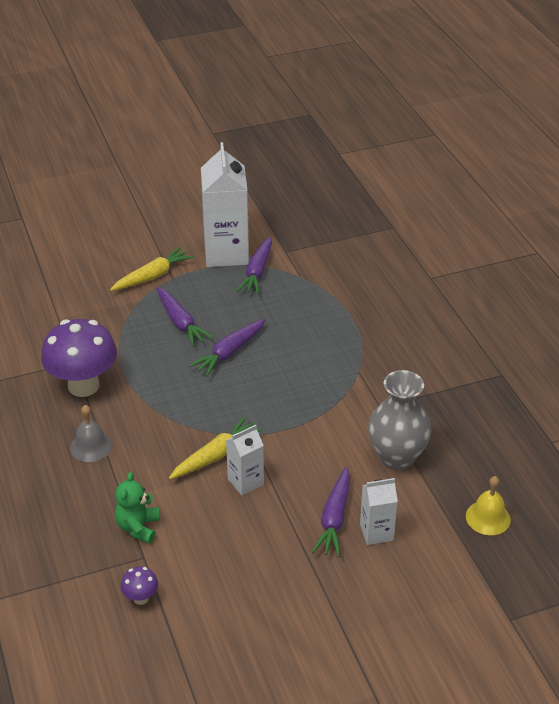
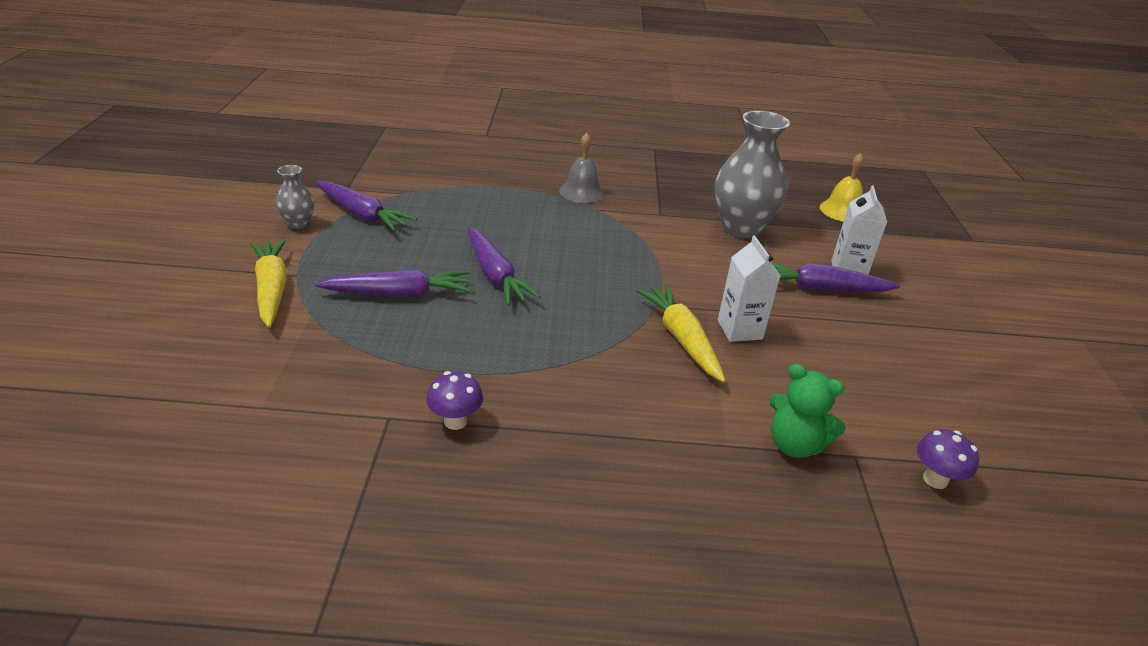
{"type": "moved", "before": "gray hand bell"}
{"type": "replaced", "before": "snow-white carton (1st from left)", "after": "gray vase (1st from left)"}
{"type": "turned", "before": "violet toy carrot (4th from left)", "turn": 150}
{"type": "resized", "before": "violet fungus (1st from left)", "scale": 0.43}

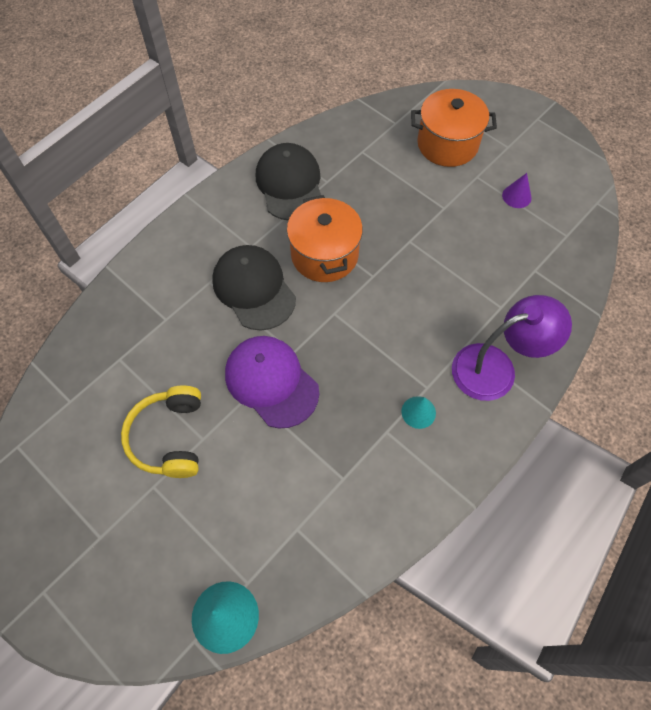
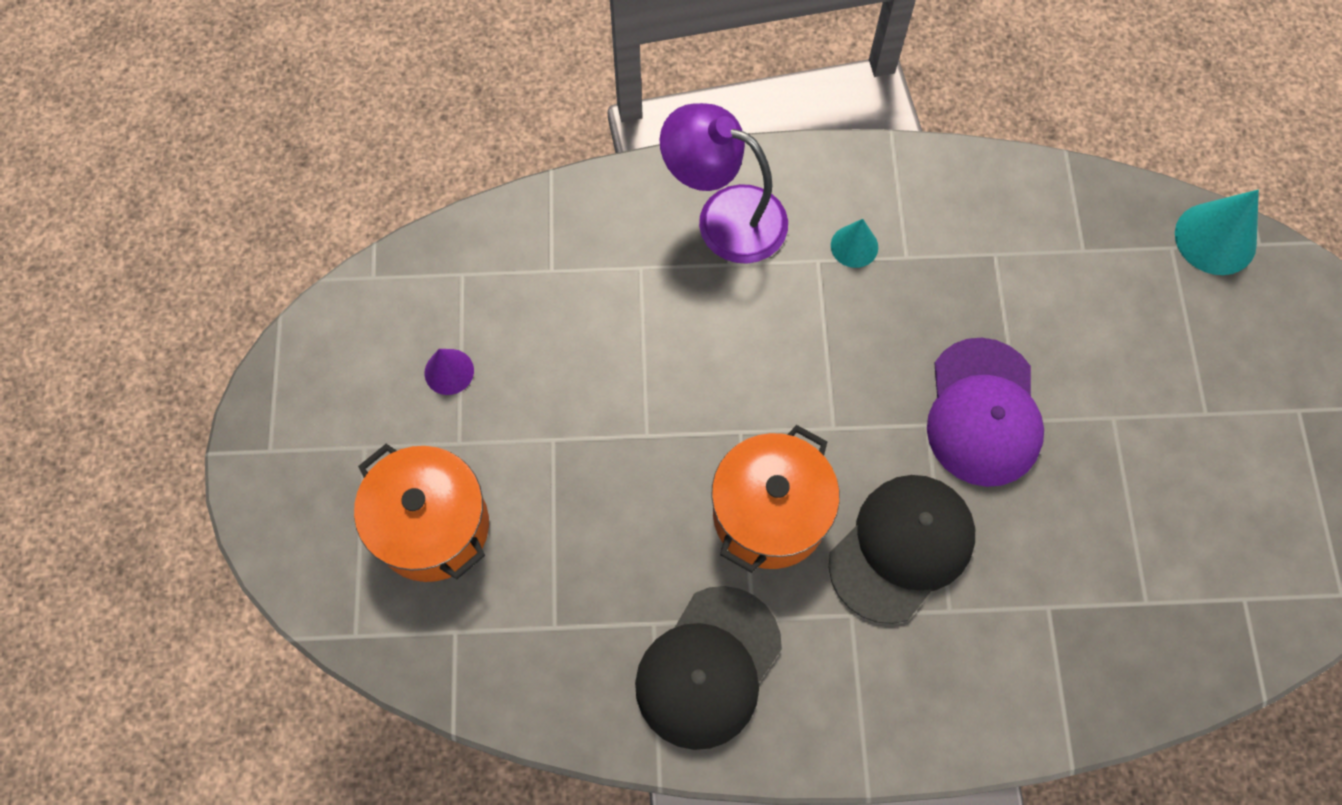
{"type": "removed", "before": "bright yellow headset"}
{"type": "turned", "before": "ebony baseball cap (1st from left in the first image)", "turn": -150}

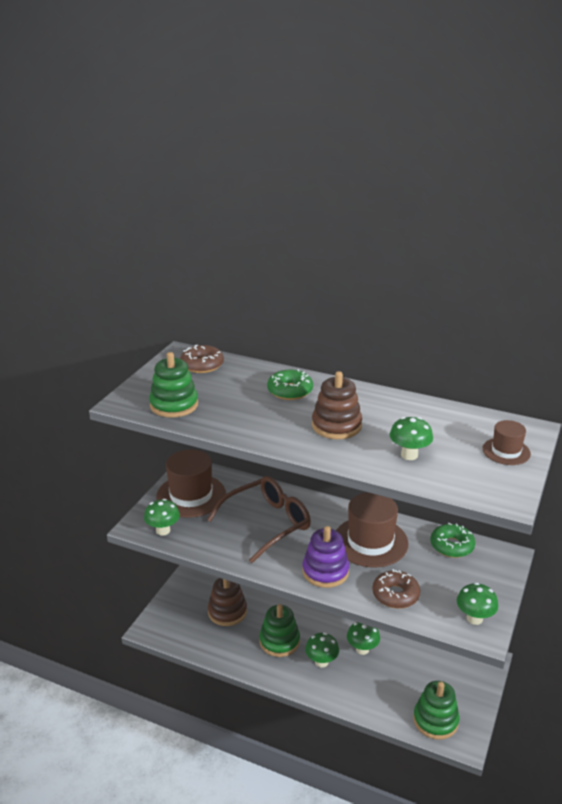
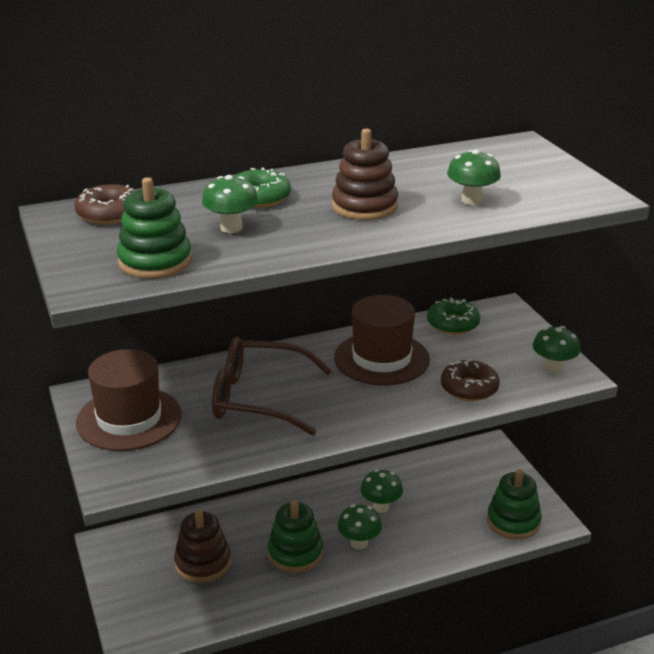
{"type": "removed", "before": "violet stacking rings"}
{"type": "removed", "before": "russet top hat (3rd from left)"}
{"type": "moved", "before": "leaf-green fungus (1st from left)"}
{"type": "turned", "before": "russet spectacles", "turn": -90}

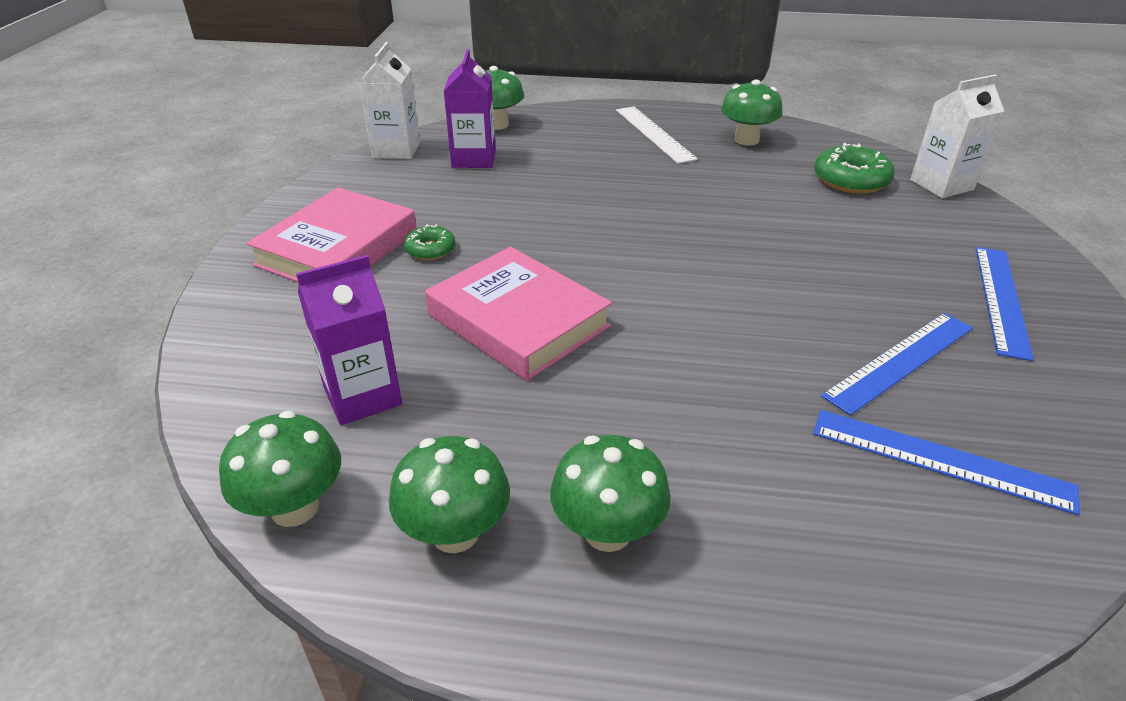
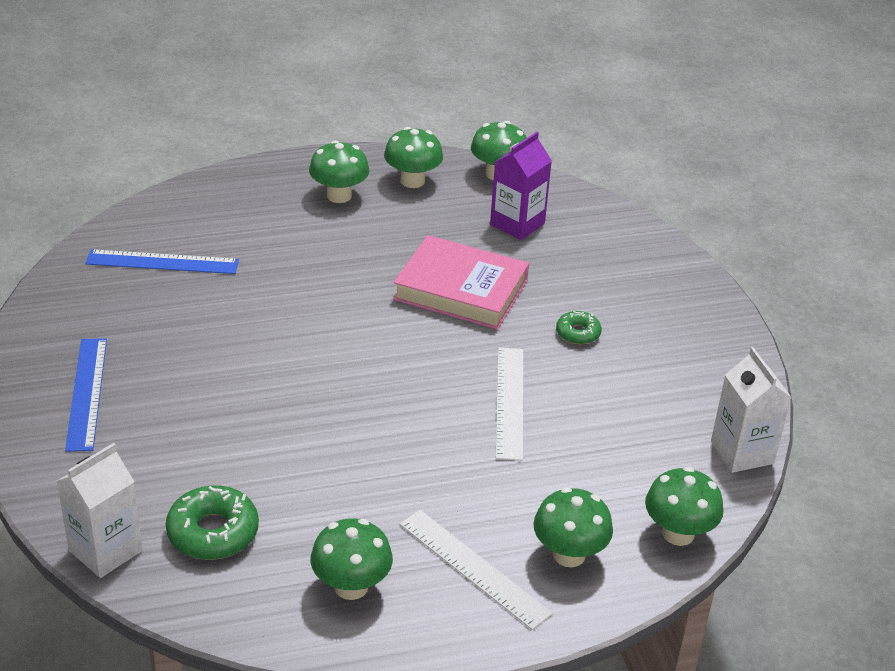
{"type": "removed", "before": "pink hardback (1st from left)"}
{"type": "removed", "before": "violet carton (2nd from left)"}
{"type": "removed", "before": "cobalt straightedge (1st from left)"}
{"type": "added", "after": "snow-white straightedge (2nd from left)"}
{"type": "added", "after": "leaf-green fungus (5th from left)"}

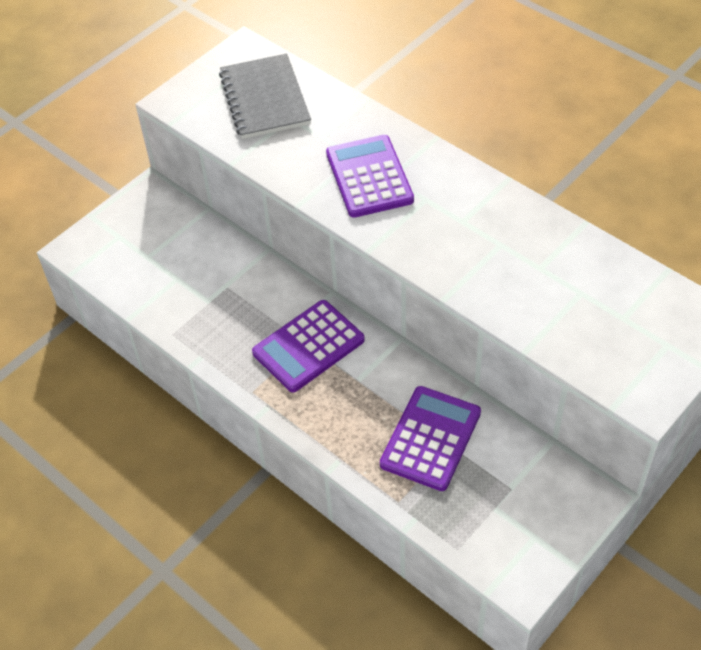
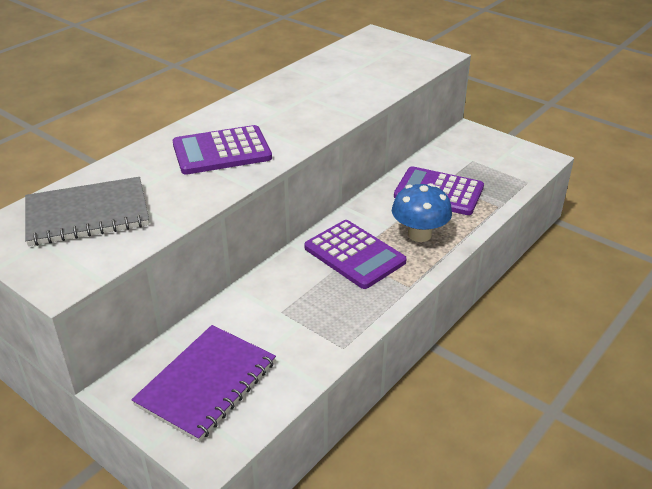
{"type": "added", "after": "violet exercise book"}
{"type": "added", "after": "cobalt fungus"}

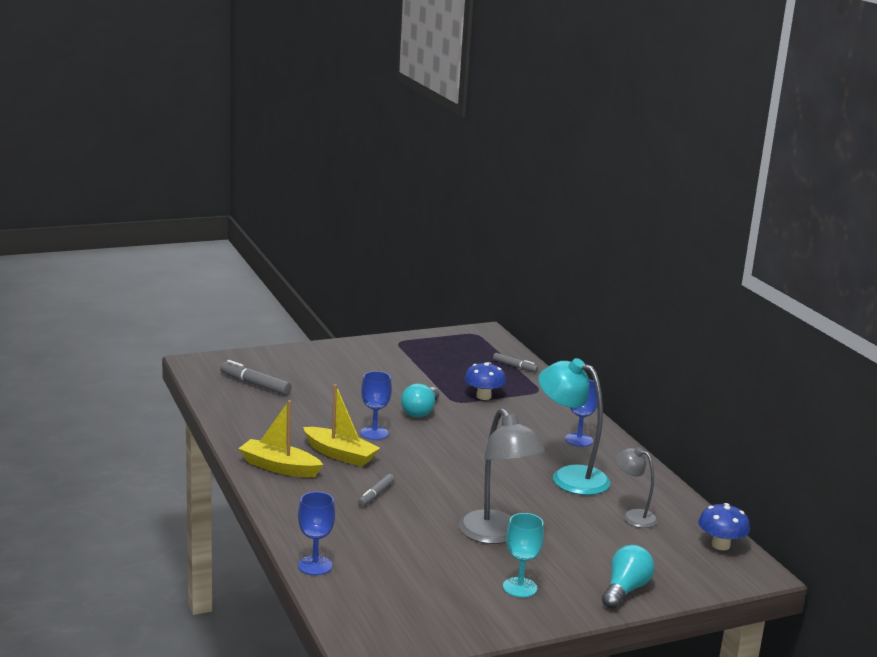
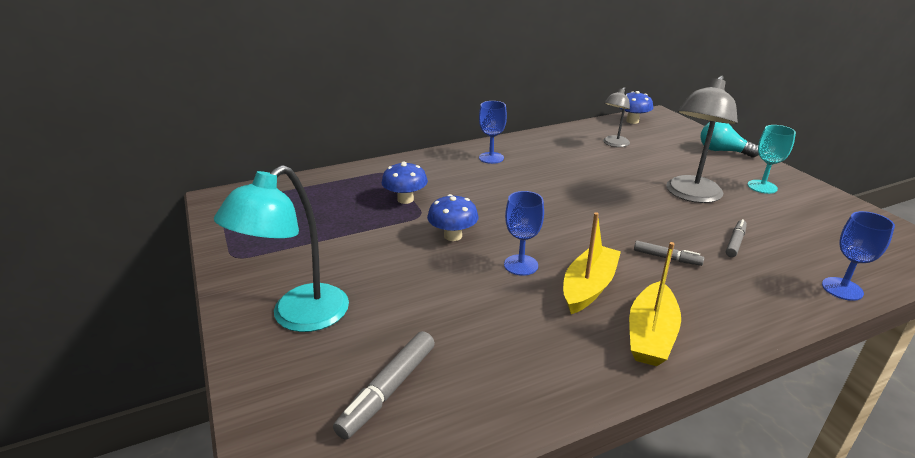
{"type": "moved", "before": "gray marker pen (3rd from left)"}
{"type": "moved", "before": "turquoise lamp"}
{"type": "replaced", "before": "turquoise bulb (1st from left)", "after": "cobalt fungus (2nd from left)"}
{"type": "turned", "before": "gray lamp (1st from left in the first image)", "turn": 150}

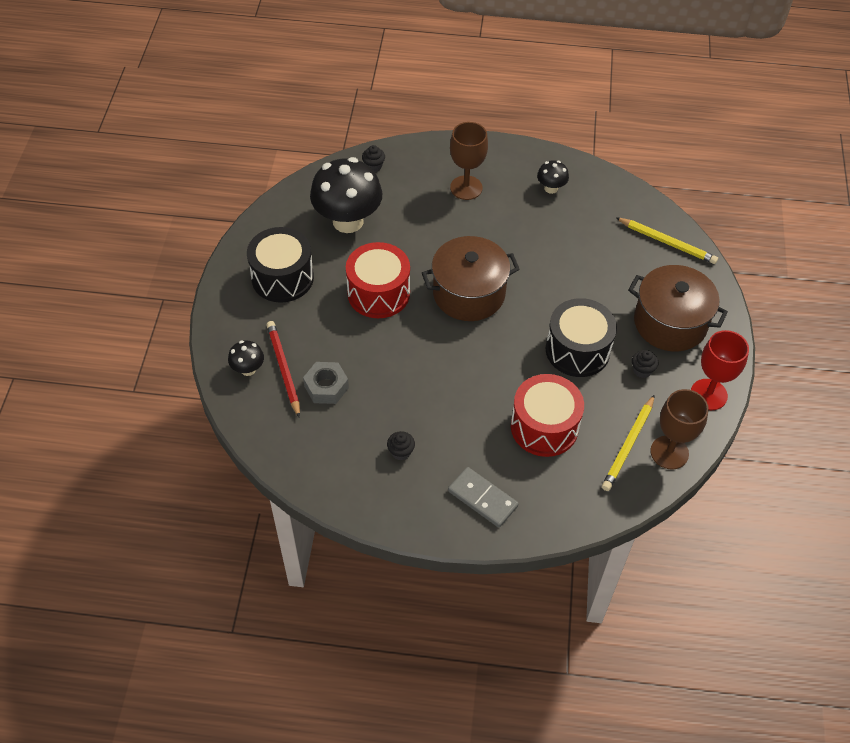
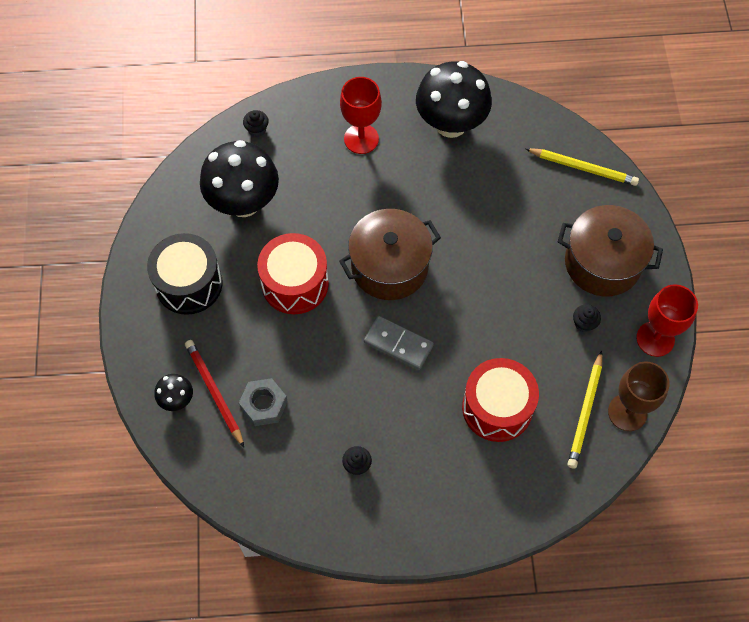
{"type": "removed", "before": "ebony drum (2nd from left)"}
{"type": "moved", "before": "gray domino piece"}
{"type": "recoloured", "before": "russet goblet (1st from left)", "after": "scarlet goblet (1st from left)"}
{"type": "resized", "before": "ebony fungus (3rd from left)", "scale": 2.19}

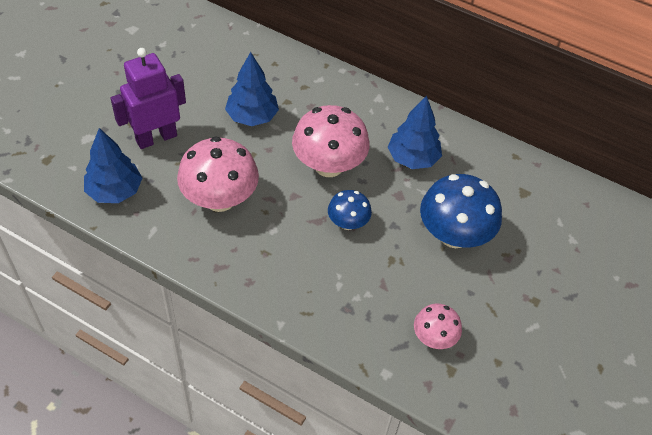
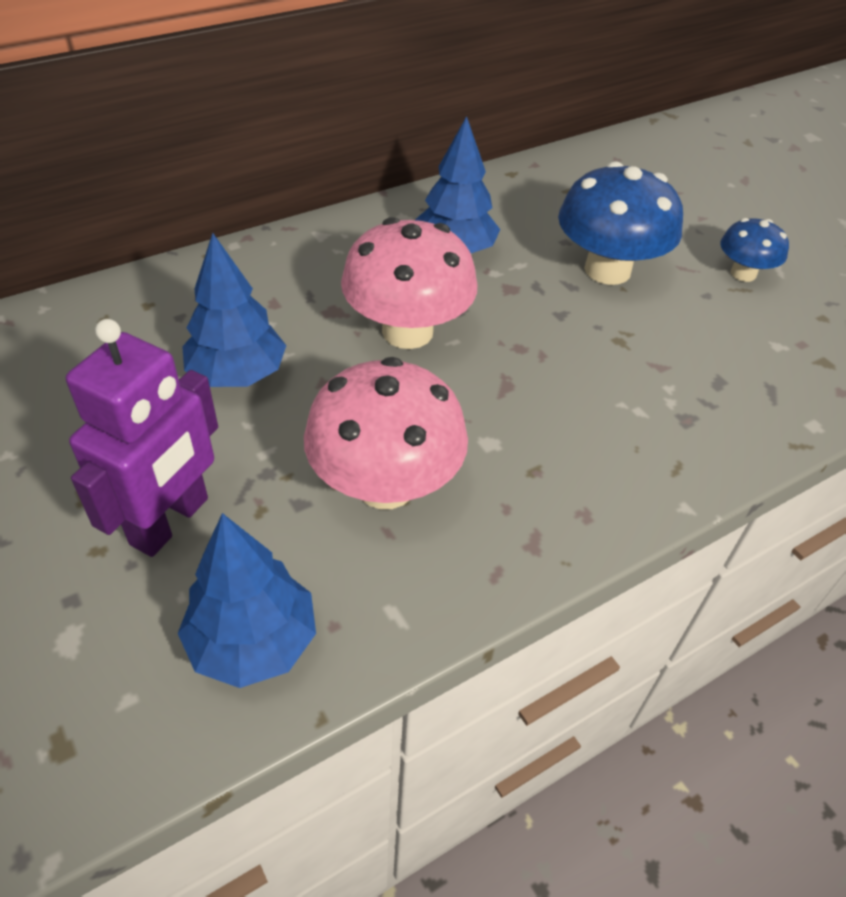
{"type": "removed", "before": "pink fungus (3rd from left)"}
{"type": "moved", "before": "cobalt fungus (1st from left in the first image)", "after": "cobalt fungus (2nd from left)"}
{"type": "turned", "before": "violet toy robot", "turn": -150}

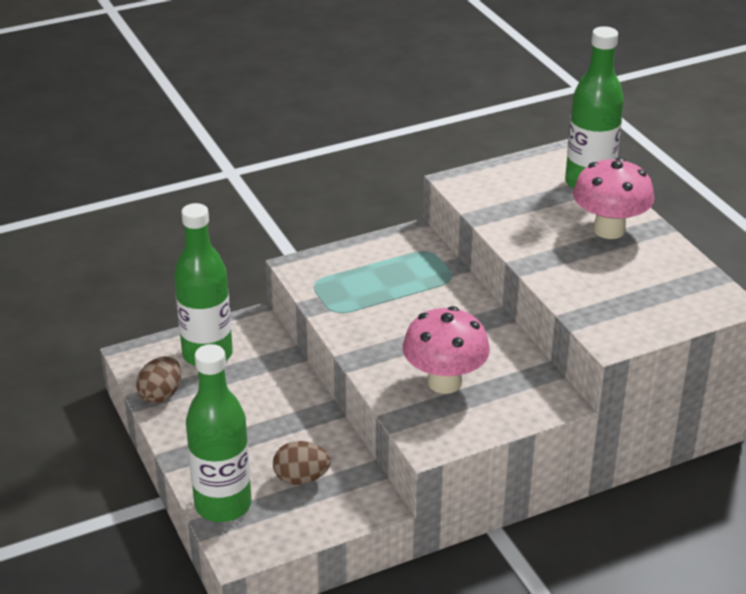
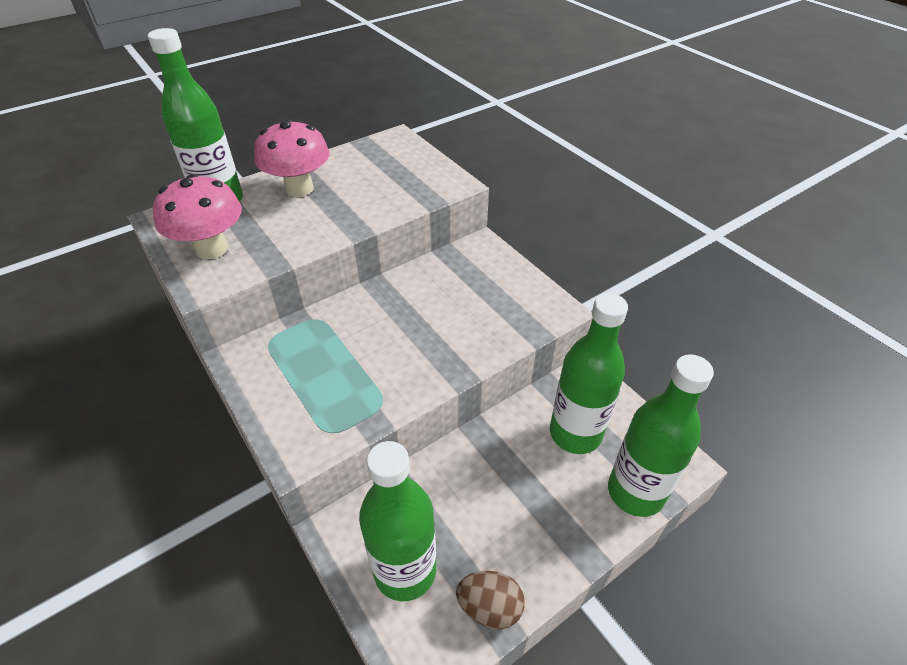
{"type": "moved", "before": "pink fungus (1st from left)"}
{"type": "replaced", "before": "russet egg (2nd from left)", "after": "leaf-green flask (3rd from left)"}

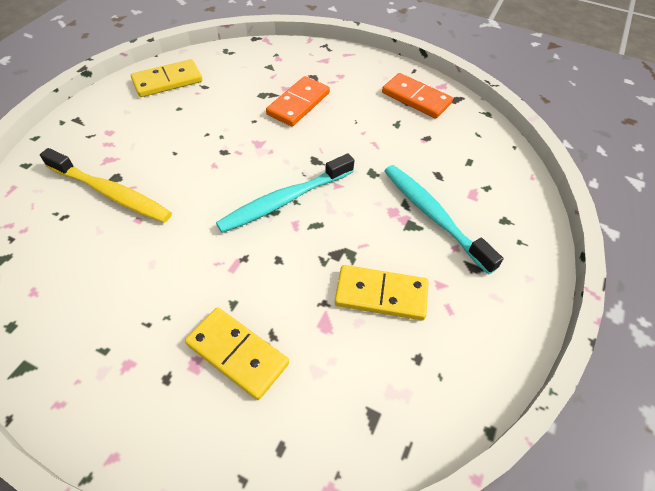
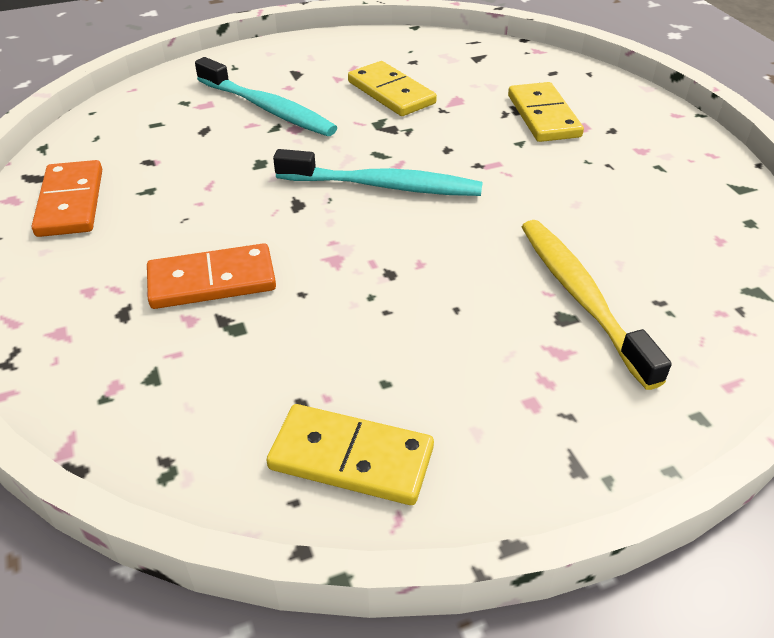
{"type": "turned", "before": "turquoise toothbrush (2nd from left in the first image)", "turn": -60}

